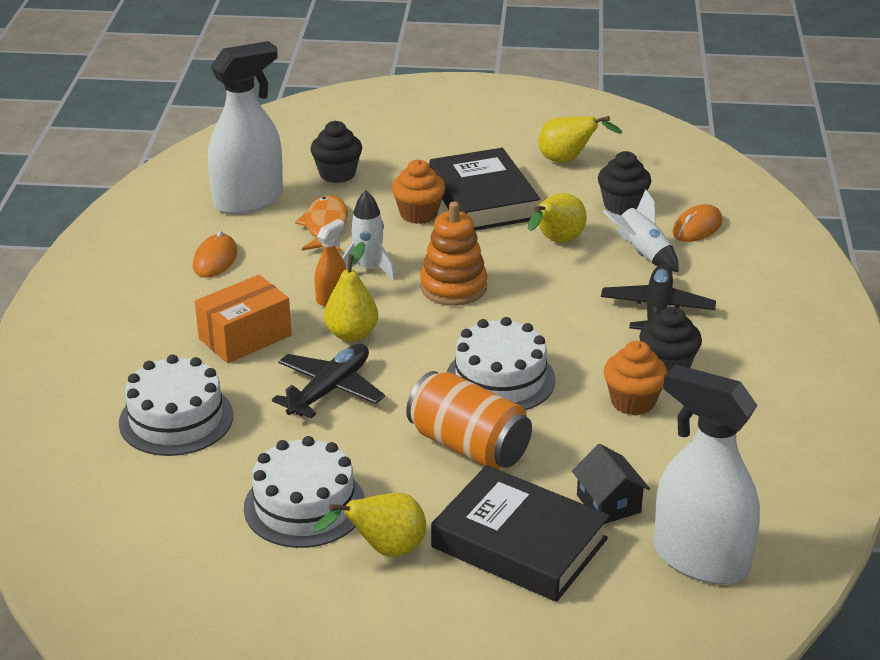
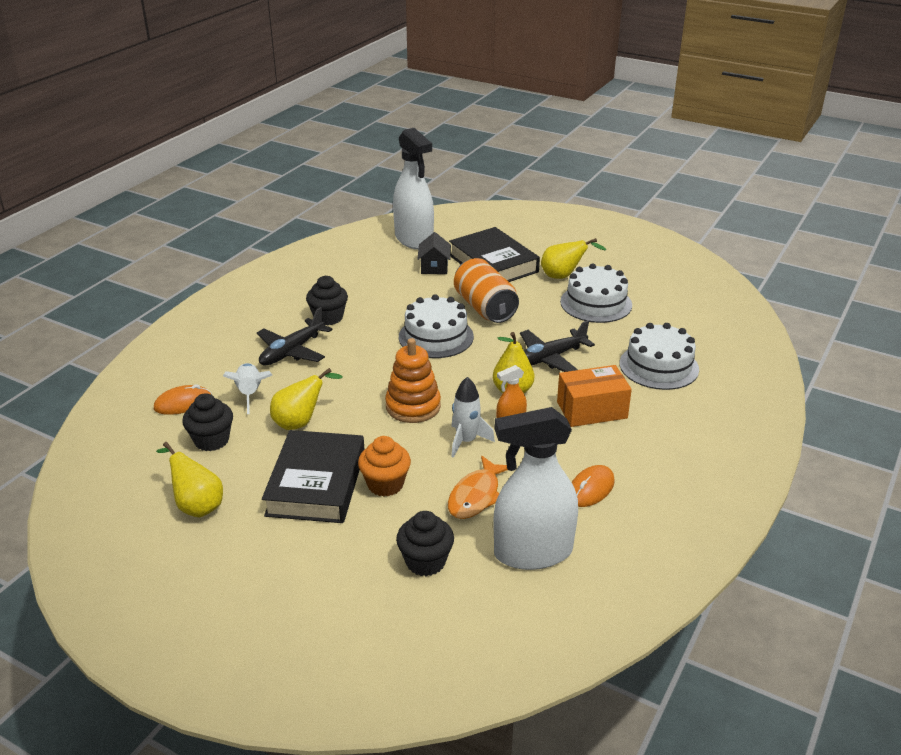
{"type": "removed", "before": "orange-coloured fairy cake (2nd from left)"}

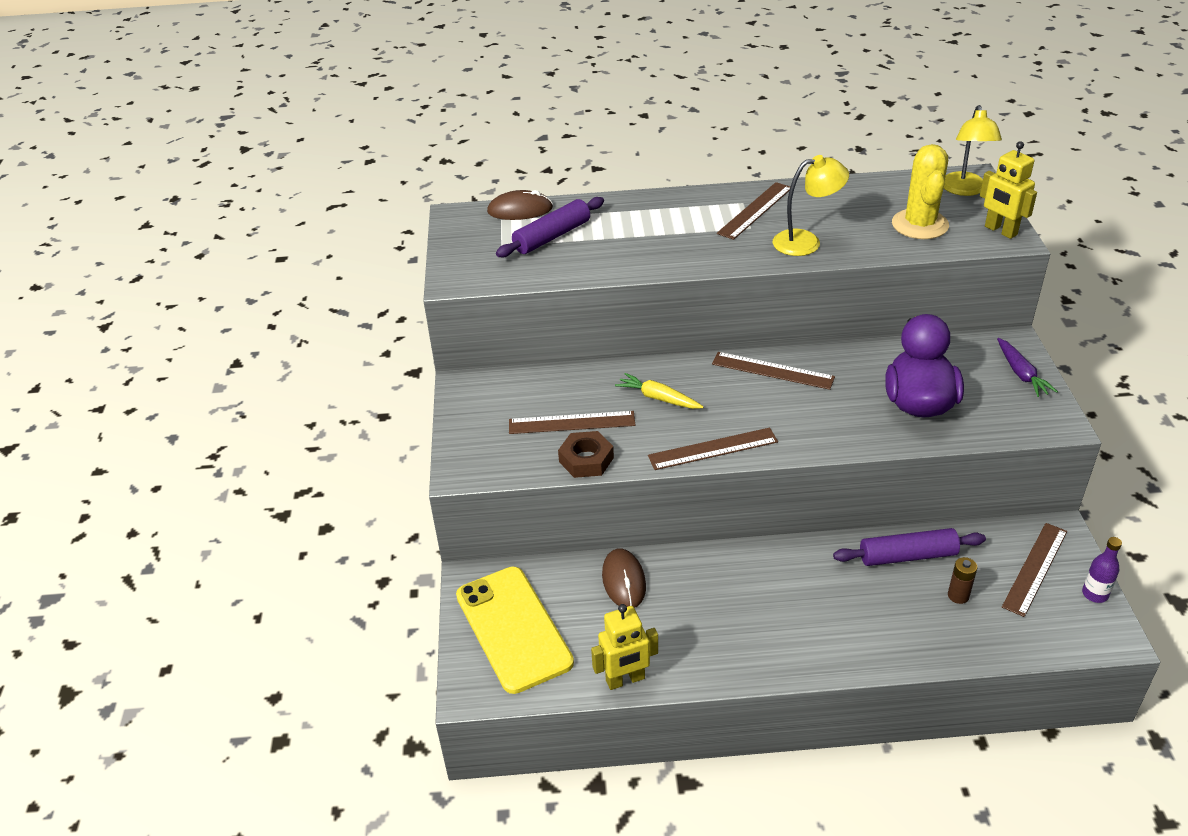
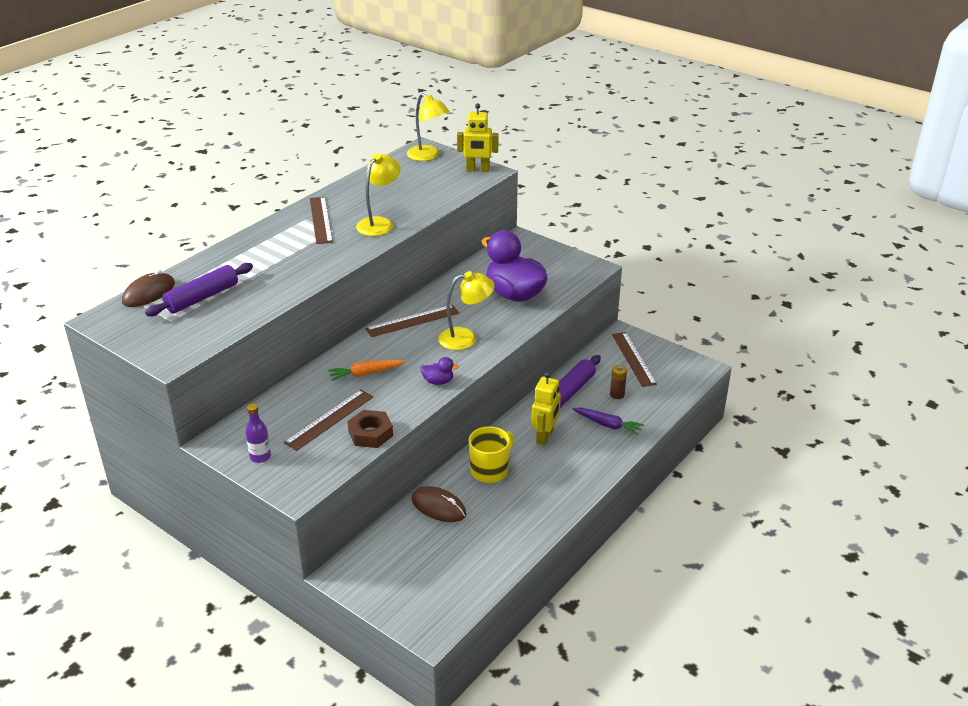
{"type": "removed", "before": "bright yellow smartphone"}
{"type": "removed", "before": "bright yellow saguaro cactus"}
{"type": "added", "after": "bright yellow lamp (3rd from left)"}
{"type": "added", "after": "bright yellow coffee mug"}
{"type": "moved", "before": "bright yellow toy robot (1st from left in the first image)", "after": "bright yellow toy robot (2nd from left)"}
{"type": "moved", "before": "violet toy carrot"}
{"type": "moved", "before": "violet flask"}
{"type": "replaced", "before": "russet straightedge (2nd from left)", "after": "violet duck (1st from left)"}
{"type": "recoloured", "before": "bright yellow toy carrot", "after": "orange-coloured toy carrot"}
{"type": "turned", "before": "violet rolling pin (1st from left)", "turn": 45}

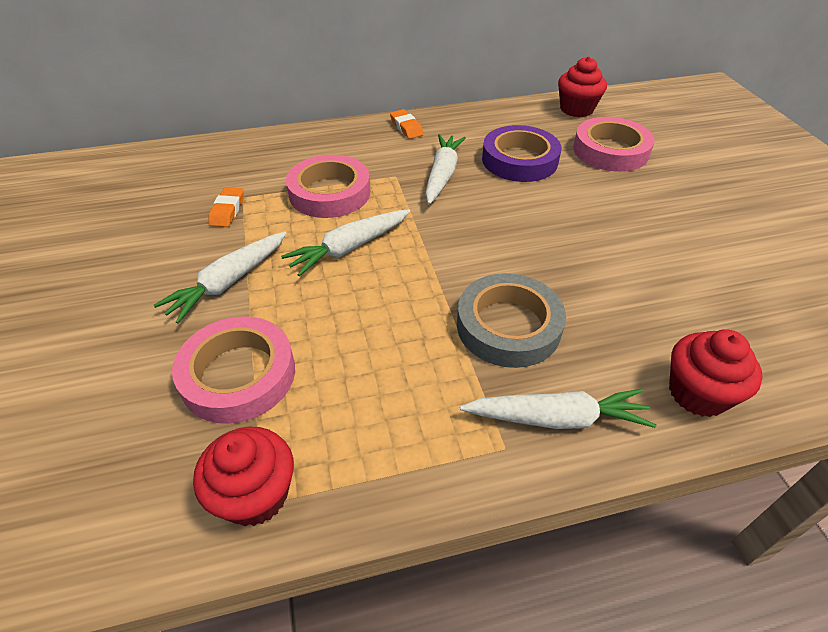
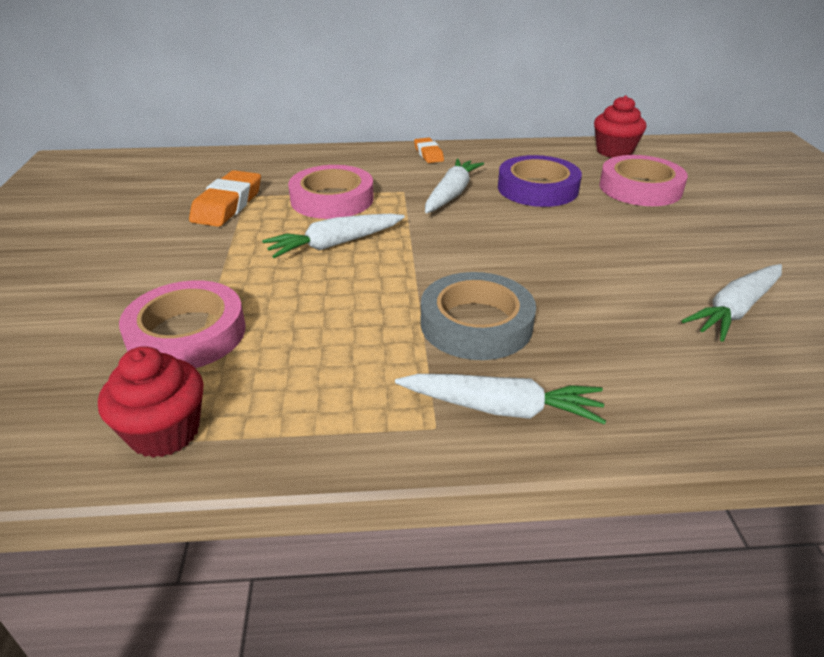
{"type": "removed", "before": "scarlet fairy cake (3rd from left)"}
{"type": "moved", "before": "snow-white toy carrot (1st from left in the first image)", "after": "snow-white toy carrot (4th from left)"}
{"type": "resized", "before": "orange-coloured pencil eraser (1st from left)", "scale": 1.71}

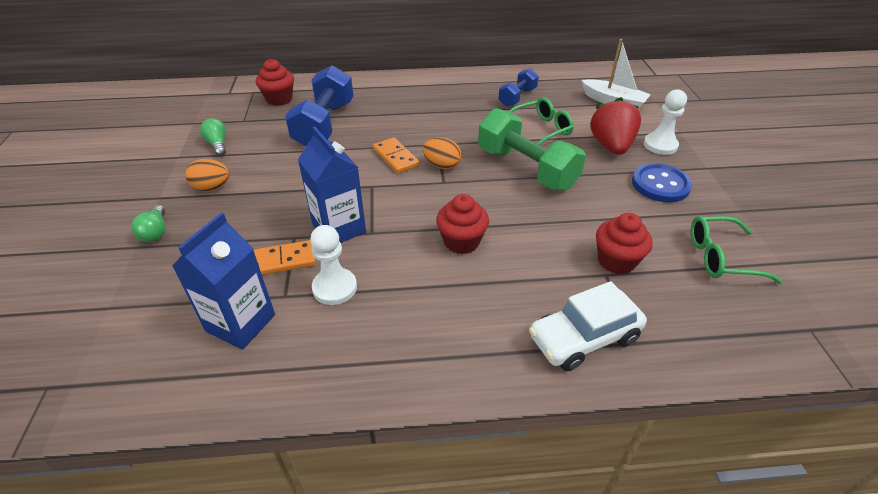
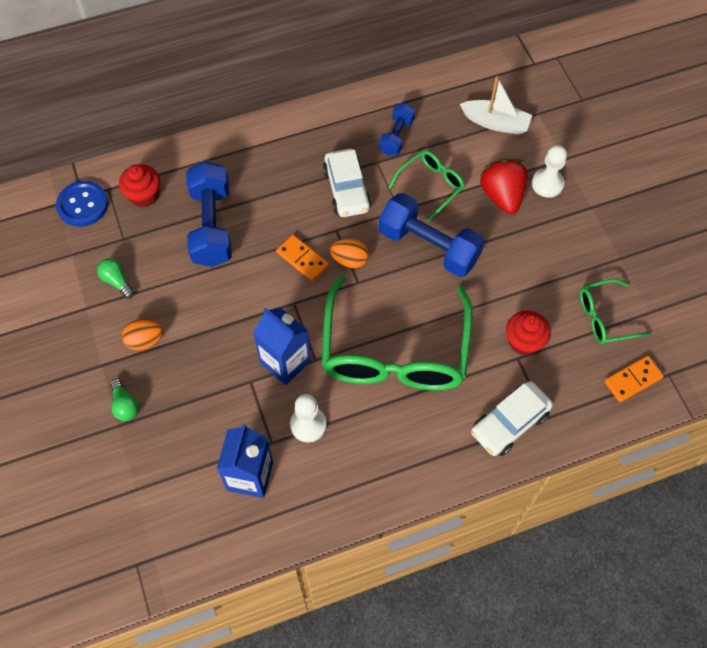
{"type": "added", "after": "snow-white automobile (1st from left)"}
{"type": "moved", "before": "orange-coloured domino piece (1st from left in the first image)", "after": "orange-coloured domino piece (2nd from left)"}
{"type": "moved", "before": "cobalt shirt button"}
{"type": "replaced", "before": "scarlet fairy cake (2nd from left)", "after": "leaf-green spectacles (1st from left)"}
{"type": "recoloured", "before": "leaf-green free weight", "after": "cobalt free weight (3rd from left)"}

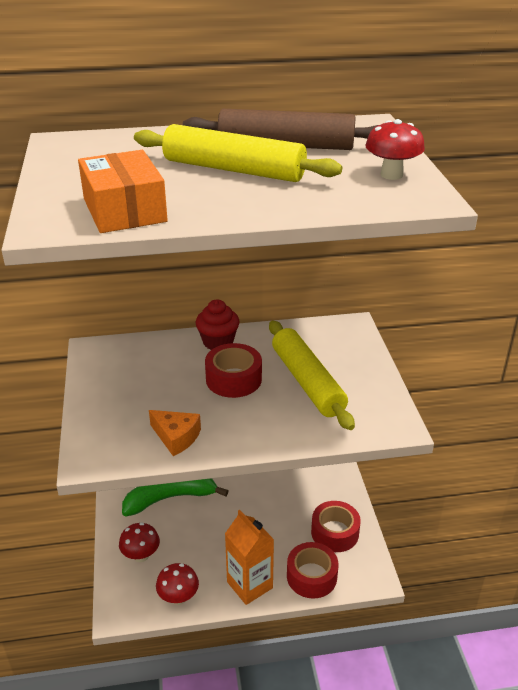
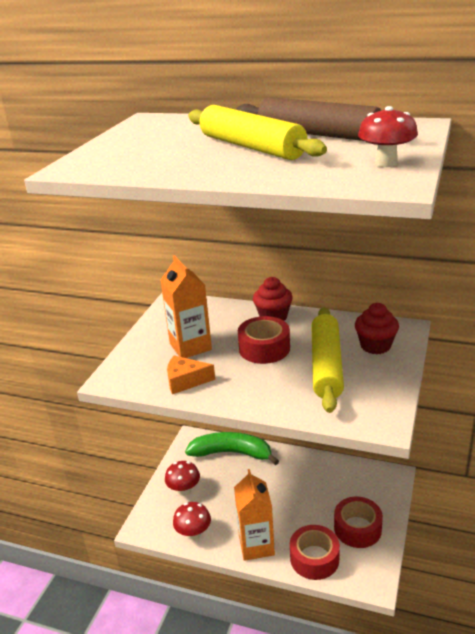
{"type": "removed", "before": "orange-coloured package"}
{"type": "added", "after": "orange-coloured carton (1st from left)"}
{"type": "added", "after": "scarlet fairy cake (2nd from left)"}
{"type": "turned", "before": "orange-coloured cheese", "turn": 120}

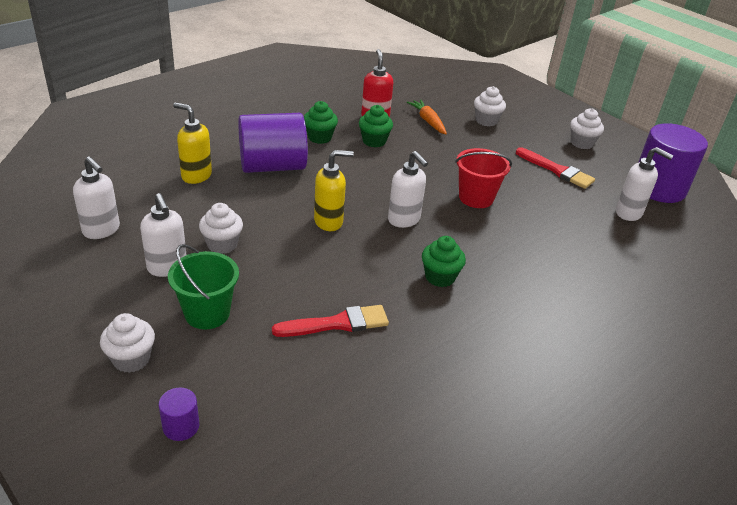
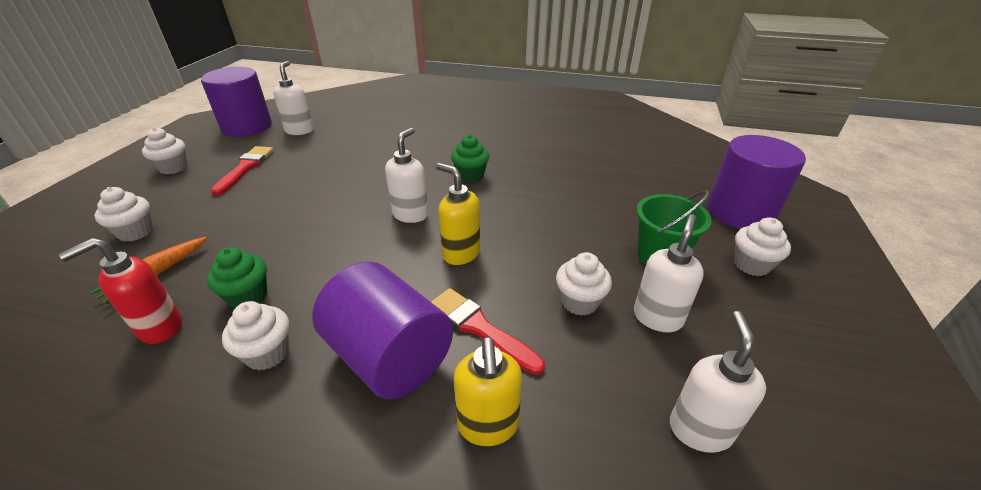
{"type": "removed", "before": "scarlet pail"}
{"type": "moved", "before": "scarlet brush (1st from left in the first image)", "after": "scarlet brush (2nd from left)"}
{"type": "recoloured", "before": "leaf-green fairy cake (1st from left)", "after": "snow-white fairy cake (3rd from left)"}
{"type": "resized", "before": "violet cylinder shape (1st from left in the first image)", "scale": 2.36}

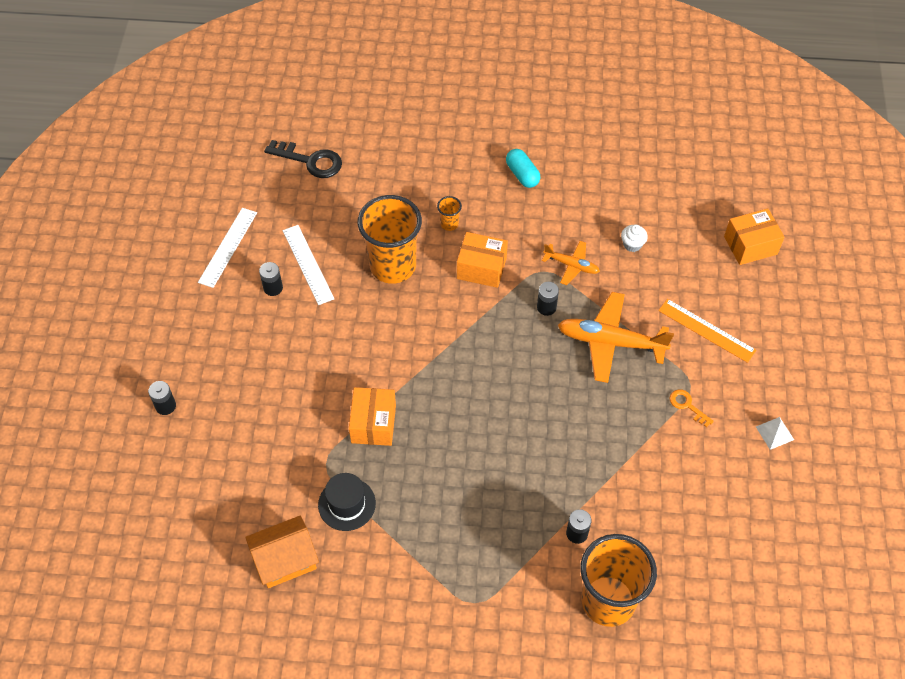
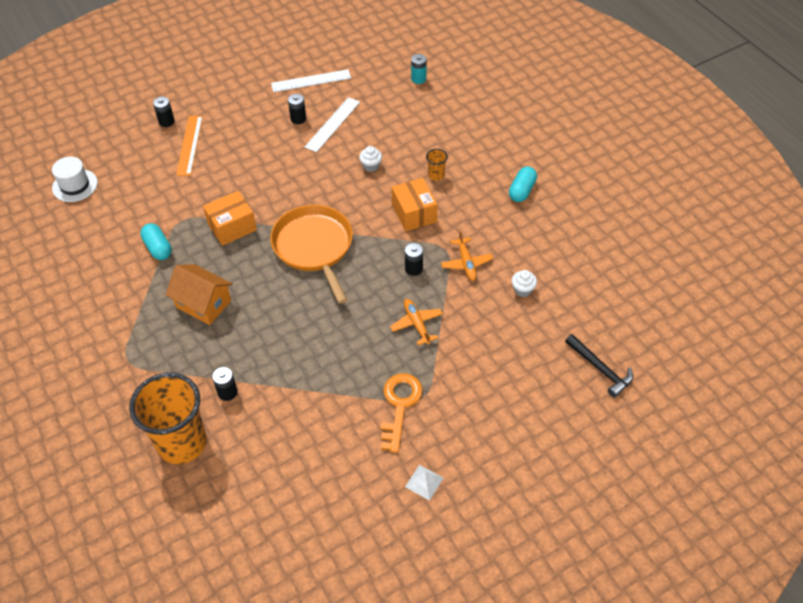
{"type": "added", "after": "snow-white top hat"}
{"type": "added", "after": "orange-coloured skillet"}
{"type": "moved", "before": "orange-coloured cottage"}
{"type": "moved", "before": "orange-coloured straightedge"}
{"type": "replaced", "before": "ebony key", "after": "turquoise battery"}
{"type": "replaced", "before": "ebony top hat", "after": "turquoise pill shape (1st from left)"}
{"type": "replaced", "before": "orange-coloured tumbler (1st from left)", "after": "snow-white fairy cake (1st from left)"}
{"type": "replaced", "before": "orange-coloured package (3rd from left)", "after": "ebony hammer"}
{"type": "resized", "before": "orange-coloured aeroplane (2nd from left in the first image)", "scale": 0.55}
{"type": "resized", "before": "orange-coloured key", "scale": 1.81}

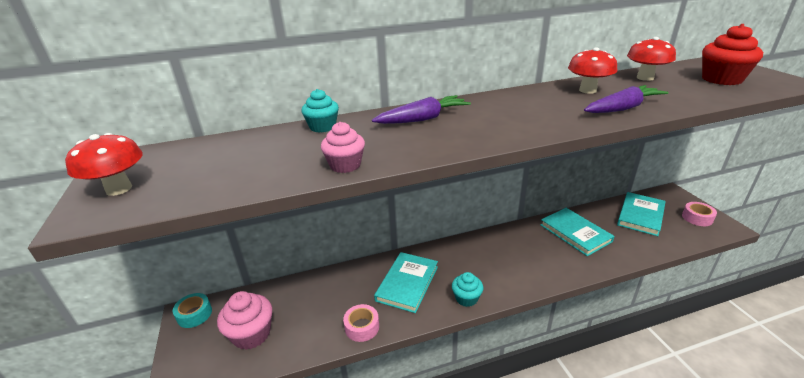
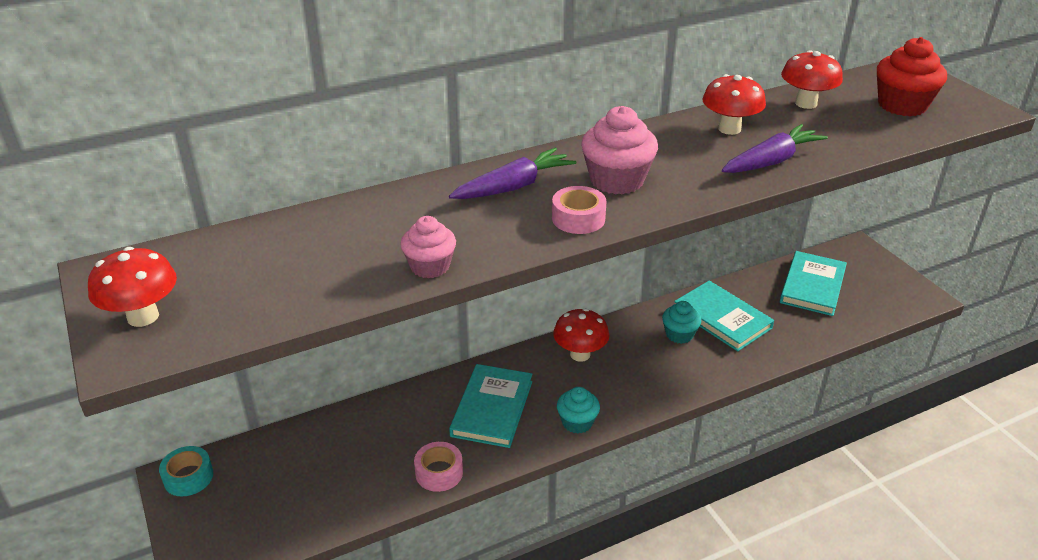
{"type": "added", "after": "scarlet fungus (2nd from left)"}
{"type": "moved", "before": "pink fairy cake (1st from left in the first image)", "after": "pink fairy cake (2nd from left)"}
{"type": "moved", "before": "turquoise fairy cake (1st from left in the first image)", "after": "turquoise fairy cake (2nd from left)"}
{"type": "moved", "before": "pink tape (2nd from left)"}

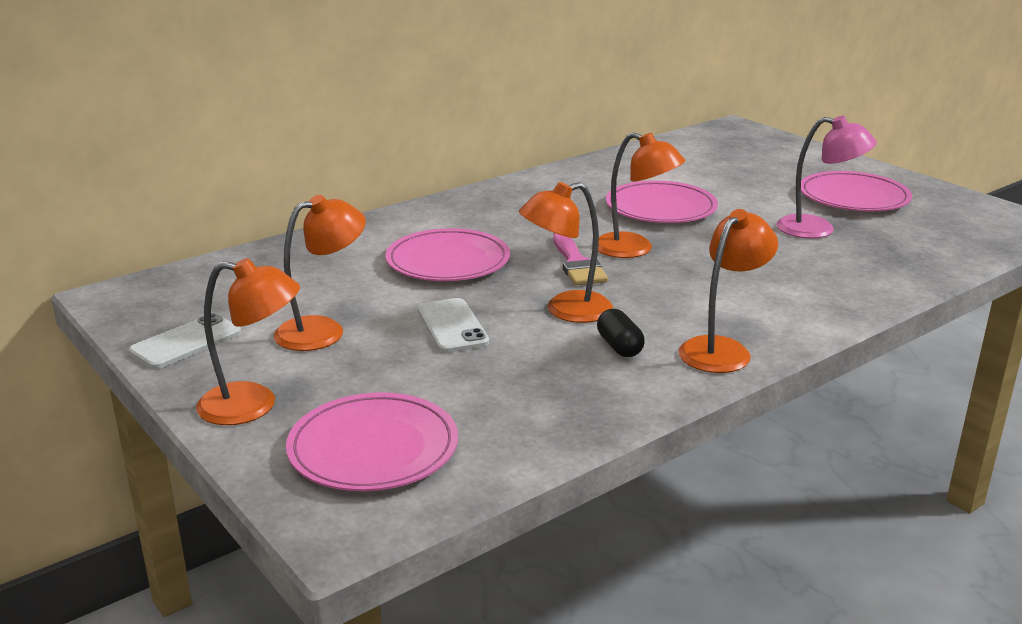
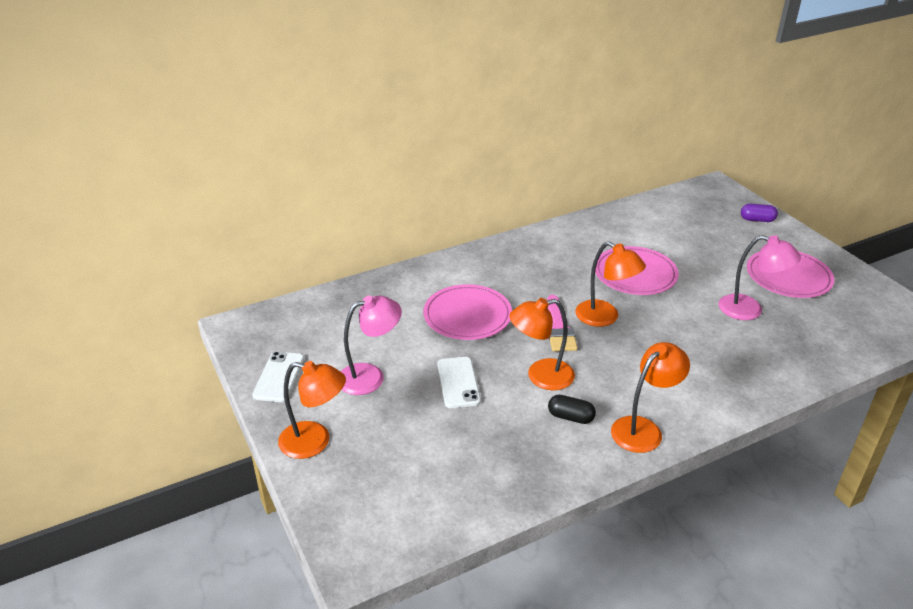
{"type": "removed", "before": "pink plate (1st from left)"}
{"type": "added", "after": "violet pill shape"}
{"type": "recoloured", "before": "orange-coloured lamp (2nd from left)", "after": "pink lamp (1st from left)"}
{"type": "turned", "before": "snow-white smartphone (1st from left)", "turn": -45}
{"type": "turned", "before": "ebony pill shape", "turn": -60}

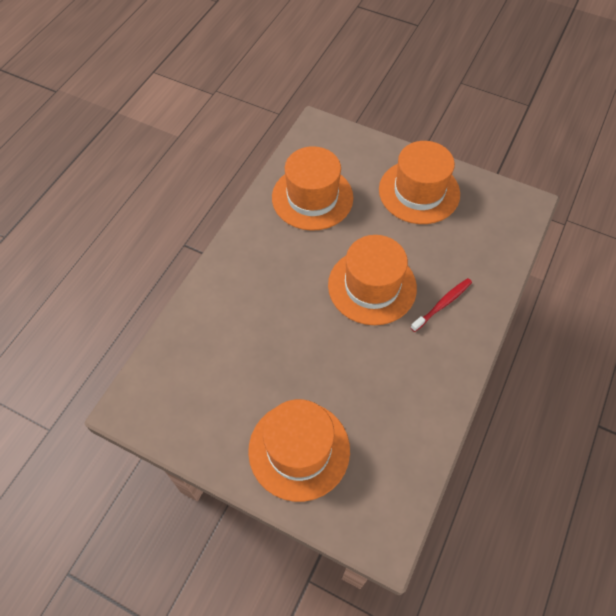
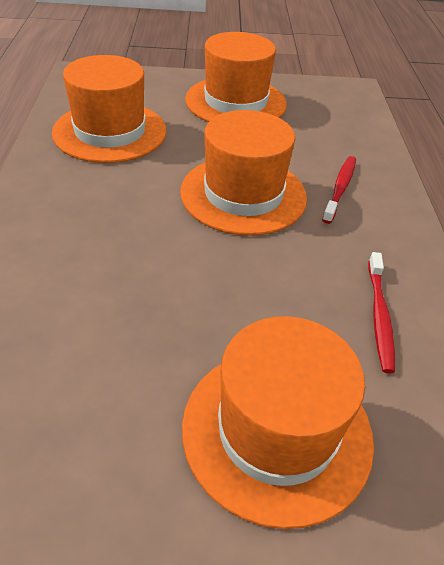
{"type": "added", "after": "scarlet toothbrush (2nd from left)"}

